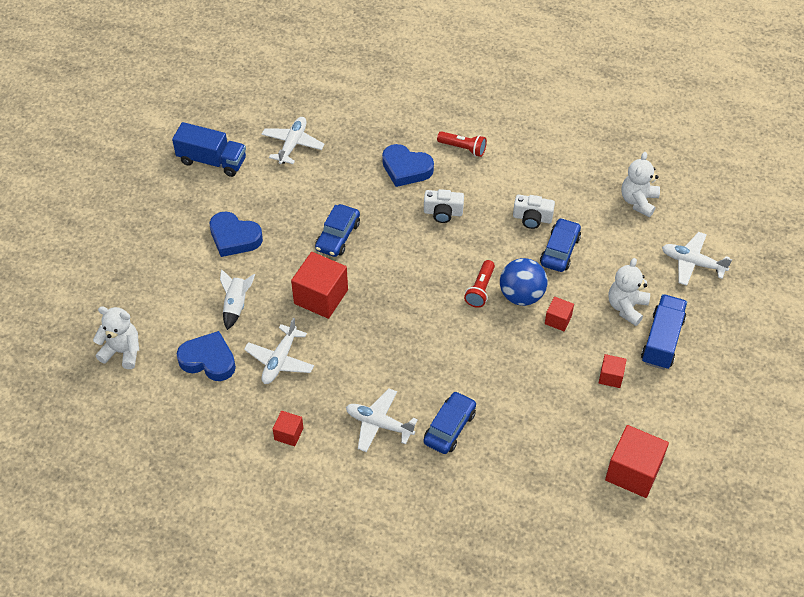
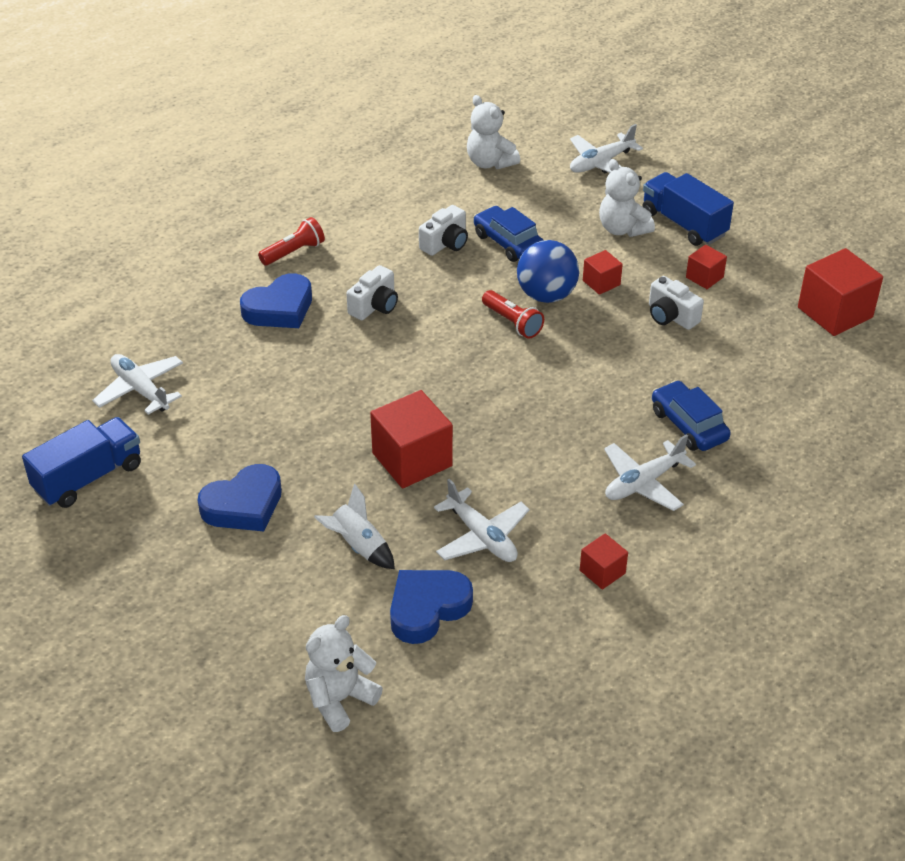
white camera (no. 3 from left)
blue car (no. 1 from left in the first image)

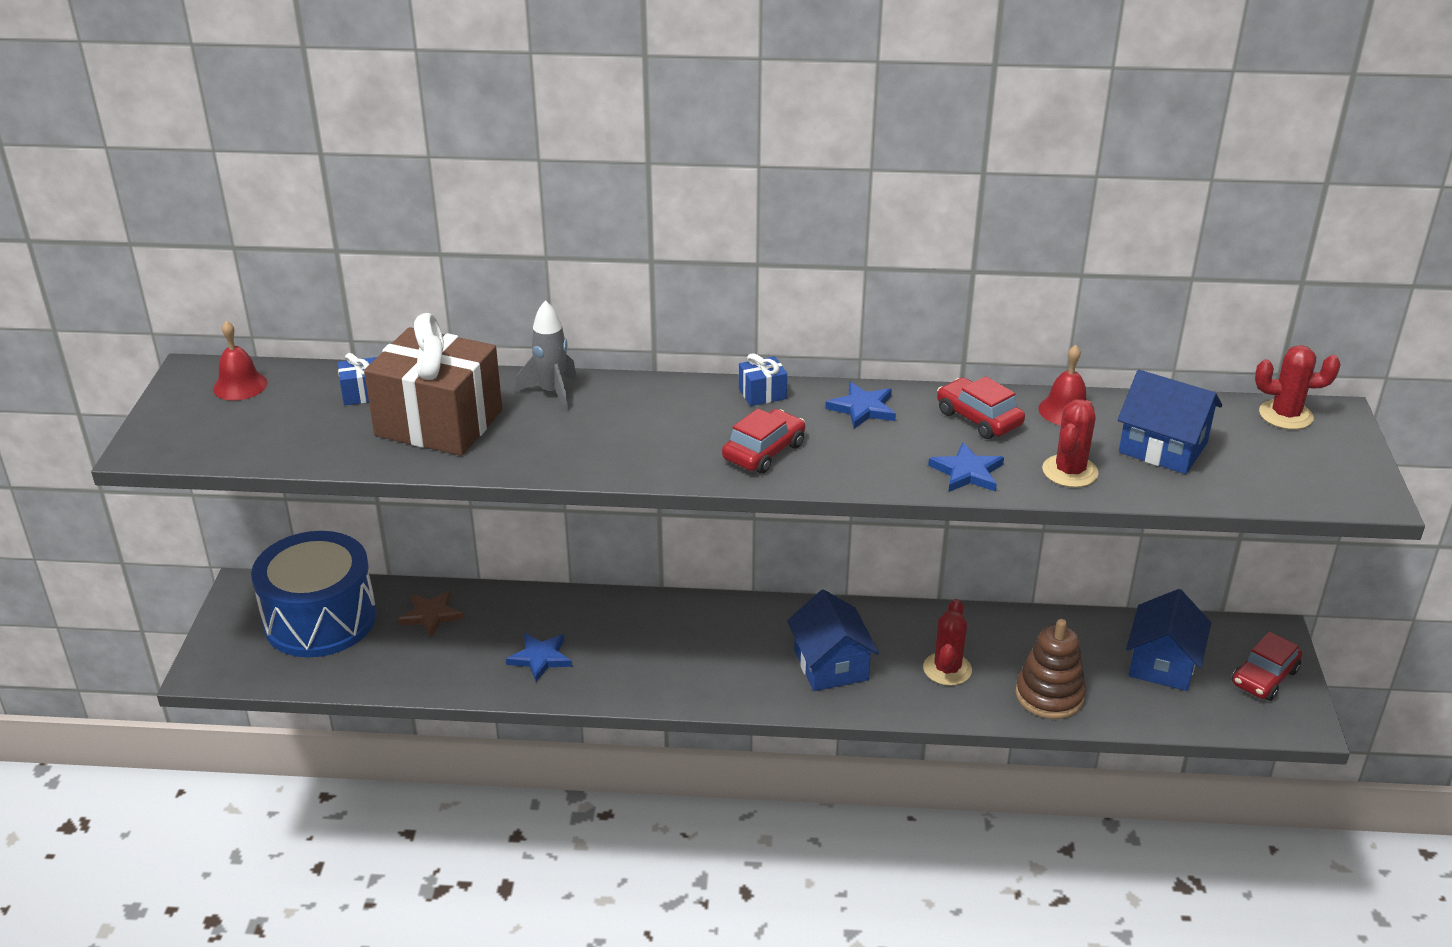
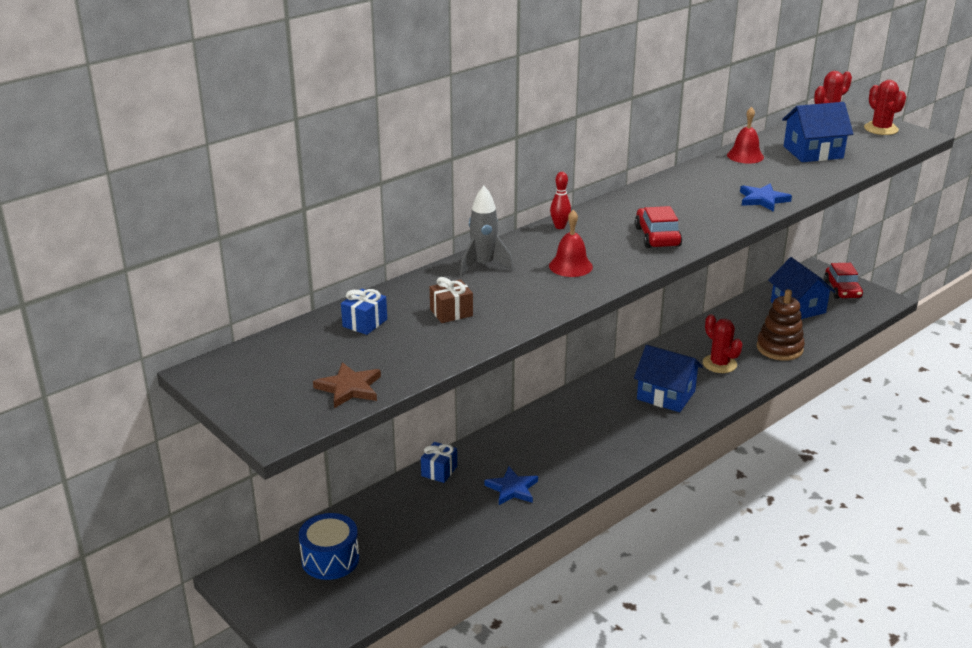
blue toy drum
russet star
blue gift (no. 2 from left)
russet gift
red hand bell (no. 1 from left)
red bowling pin
red cactus (no. 3 from left)
blue star (no. 2 from left in the first image)
red car (no. 2 from left in the first image)

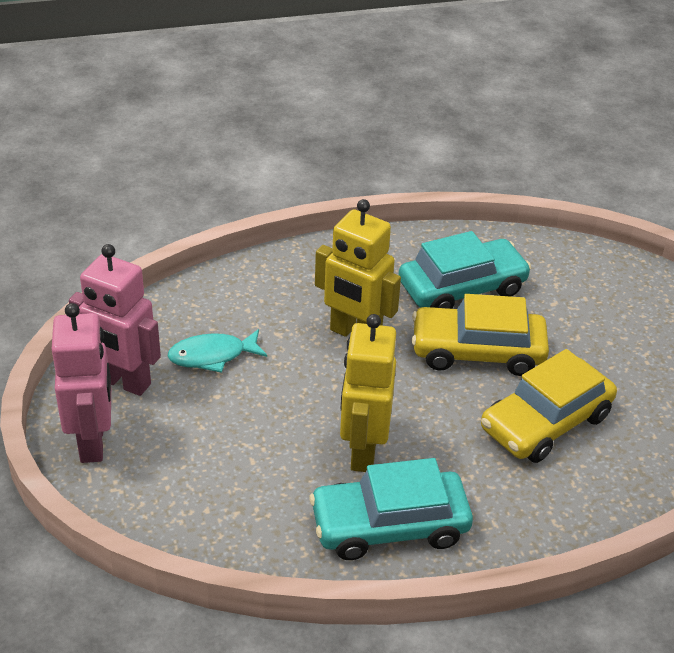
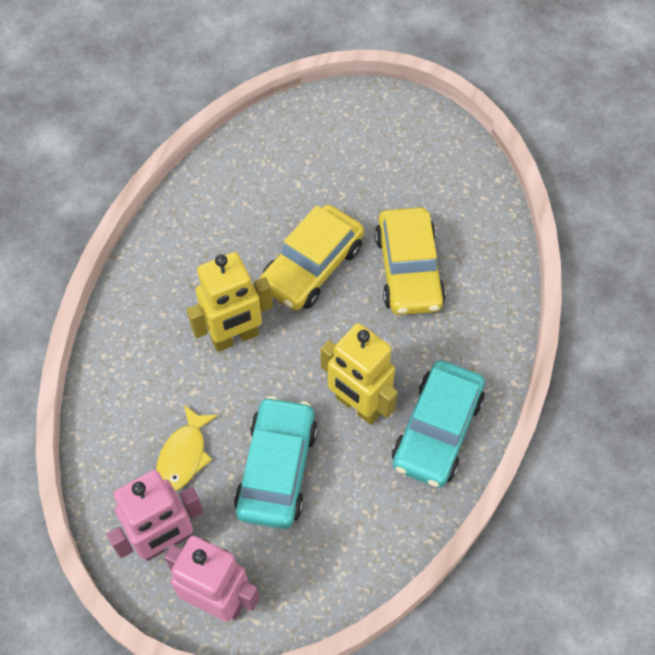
bright yellow fish figure
teal car (no. 1 from left)

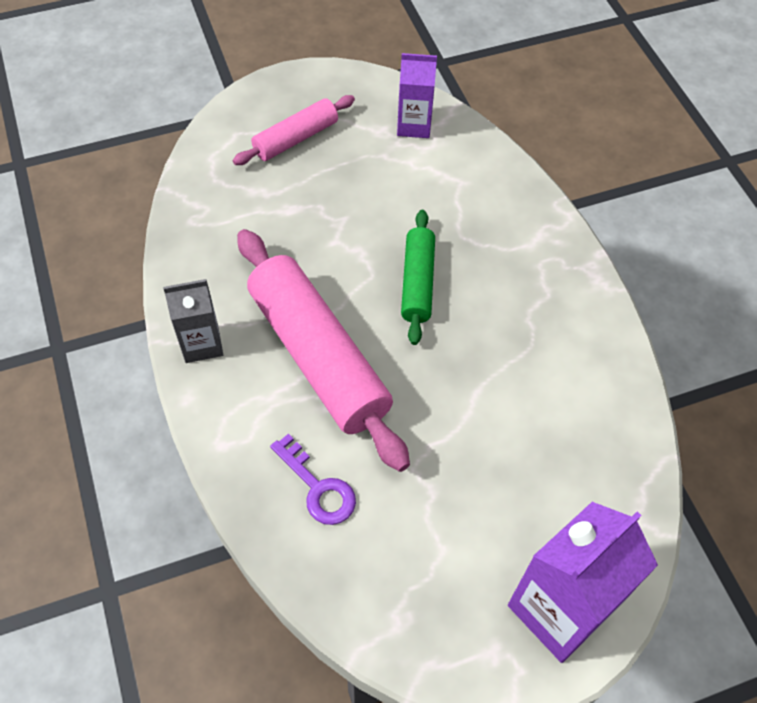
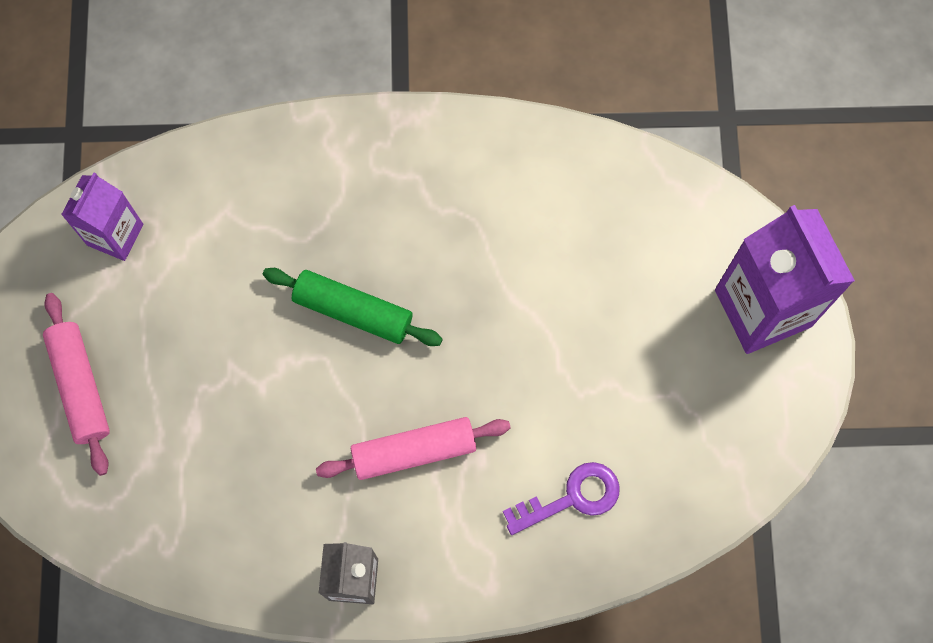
rosy rolling pin (no. 2 from left)

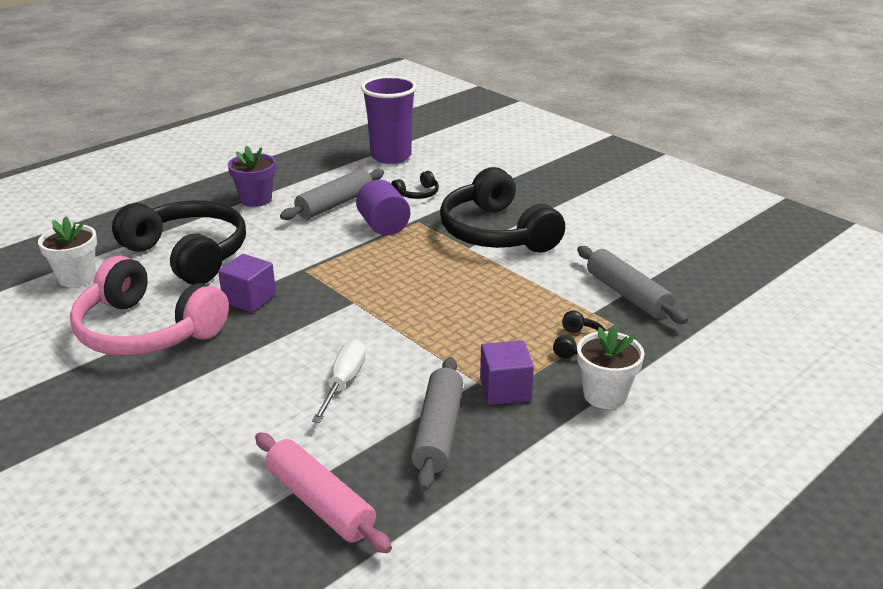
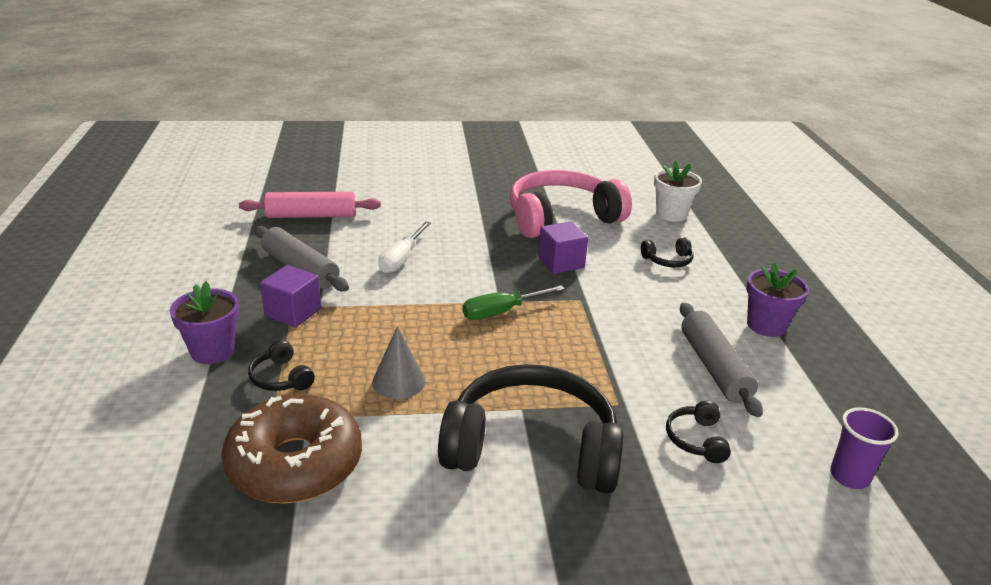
violet flower pot (no. 1 from left)
russet doughnut
gray cone
white hand screwdriver
green hand screwdriver
black headphones (no. 3 from left)
violet tumbler
violet cylinder

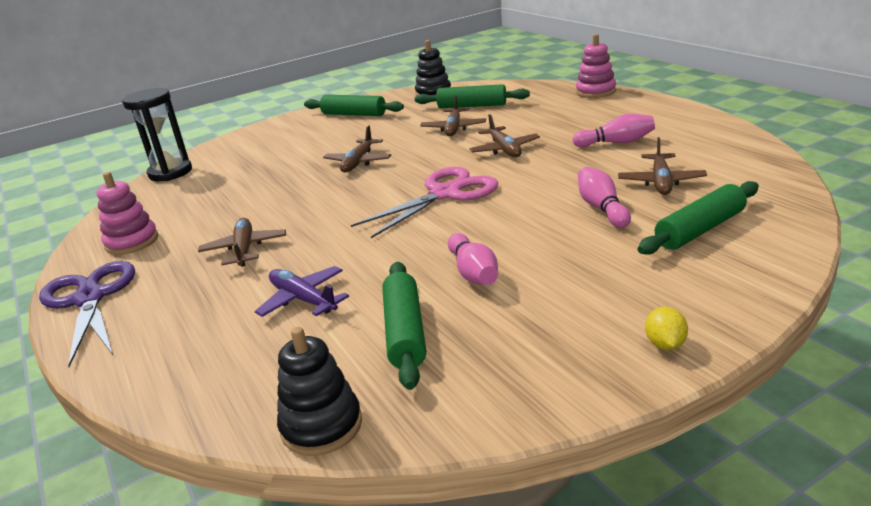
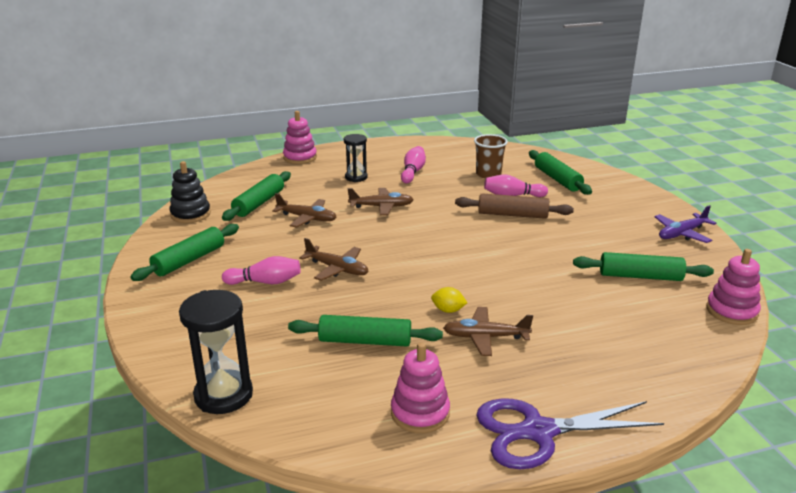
rosy bowling pin (no. 1 from left)
green rolling pin (no. 3 from left)
black sand timer (no. 2 from left)
bright yellow toy lemon
russet rolling pin
russet tumbler
violet plane
rosy stacking toy (no. 3 from left)
rosy pair of scissors

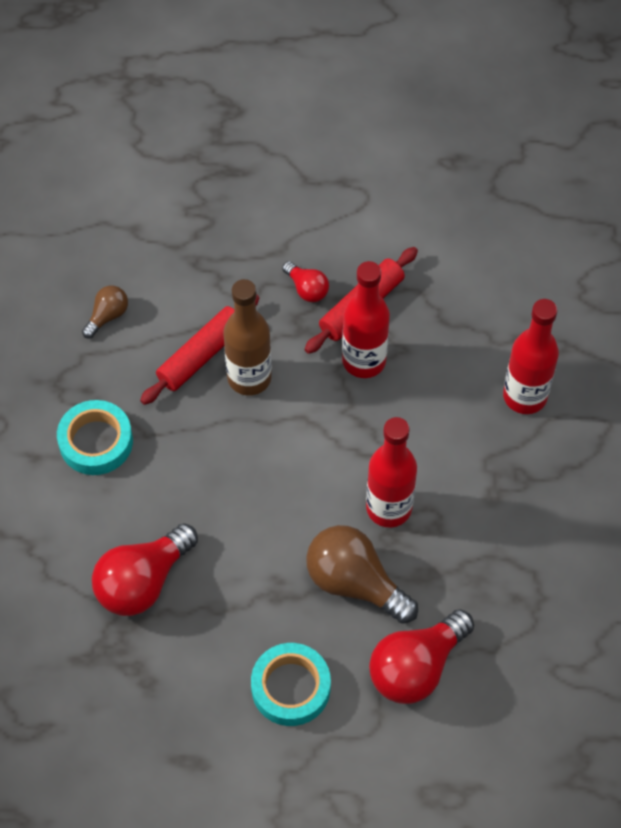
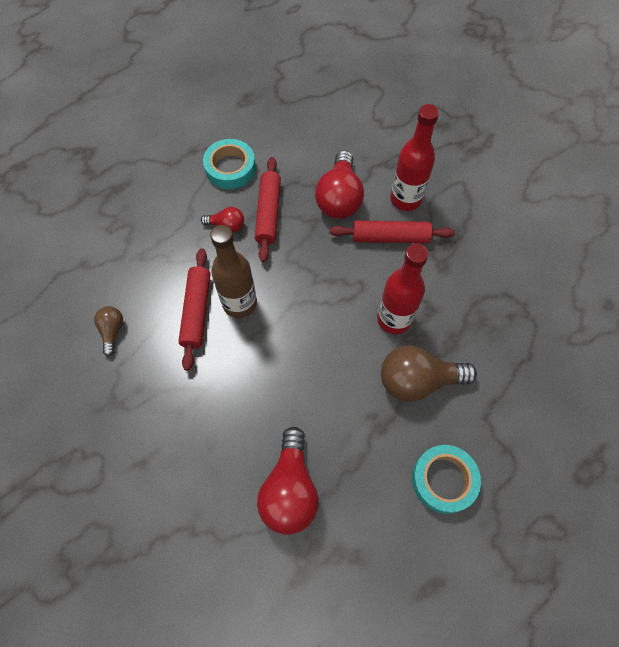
teal sticky tape (no. 1 from left)
red light bulb (no. 3 from left)
red rolling pin (no. 3 from left)
red bottle (no. 1 from left in the first image)

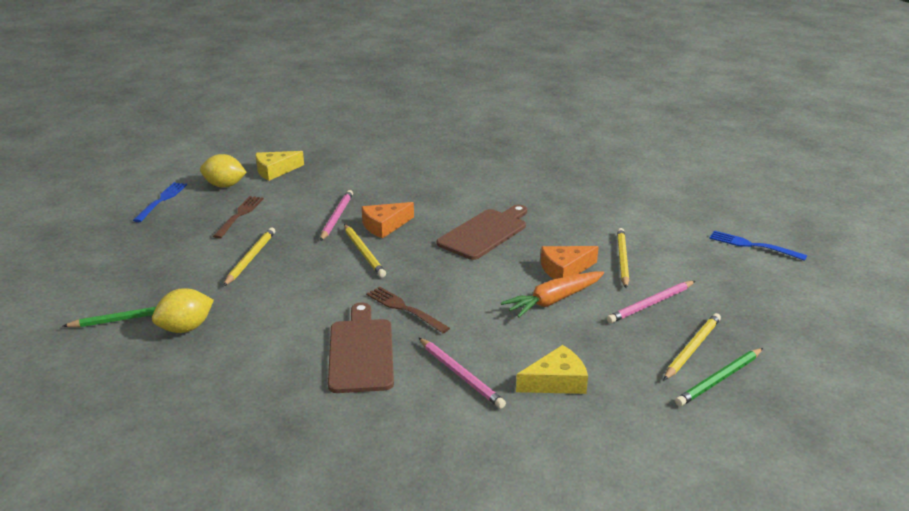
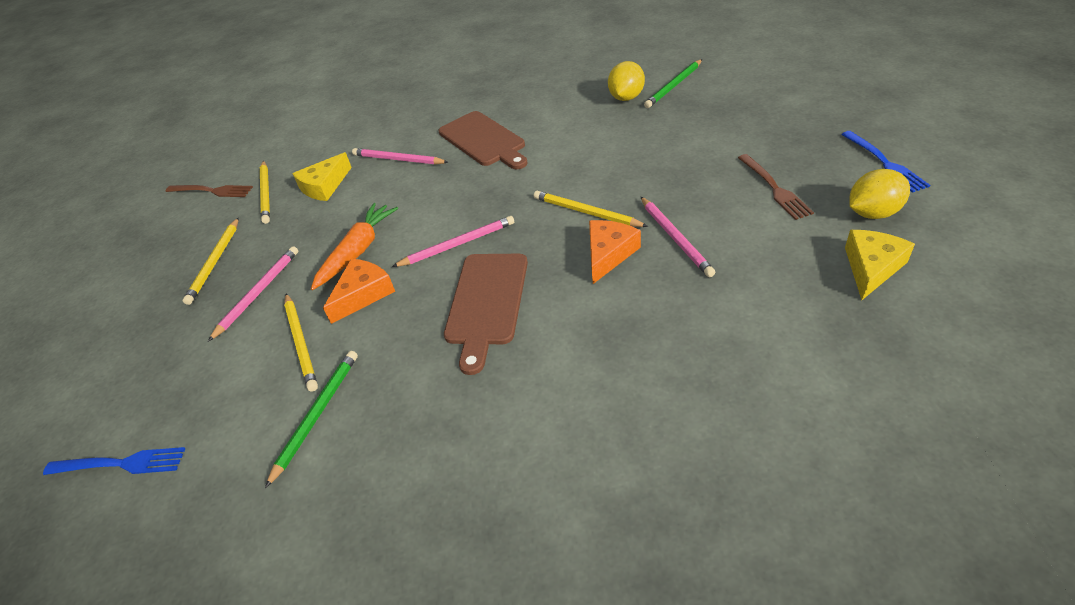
russet dinner fork (no. 1 from left)
bright yellow lead pencil (no. 2 from left)
green lead pencil (no. 1 from left)
rosy lead pencil (no. 3 from left)

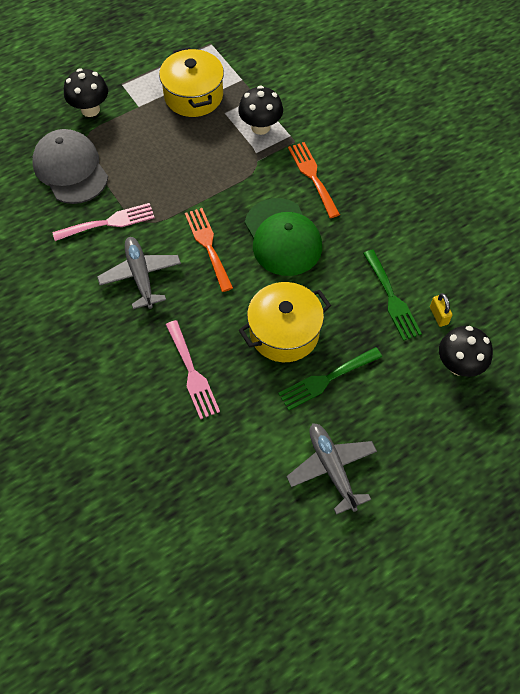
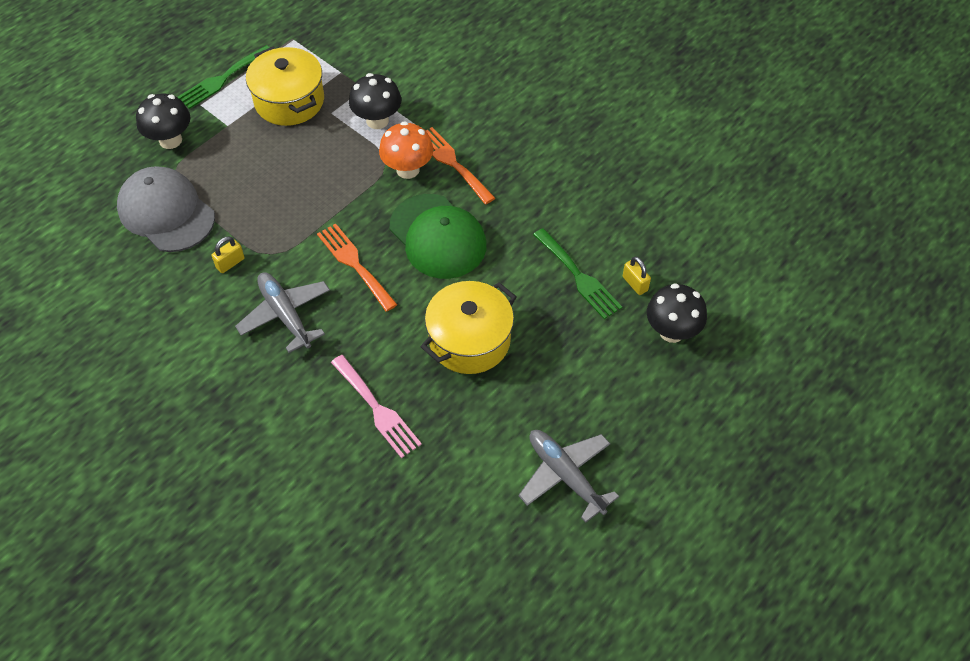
green dinner fork (no. 1 from left)
bright yellow small lock (no. 1 from left)
orange-coloured mushroom

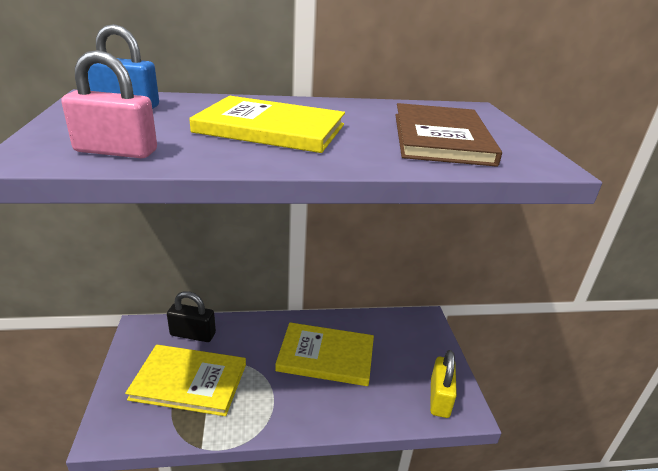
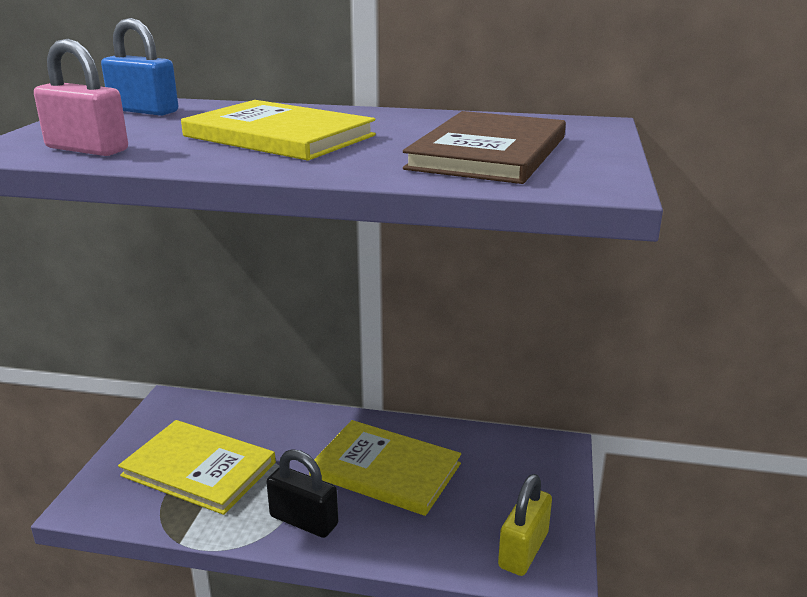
black small lock

